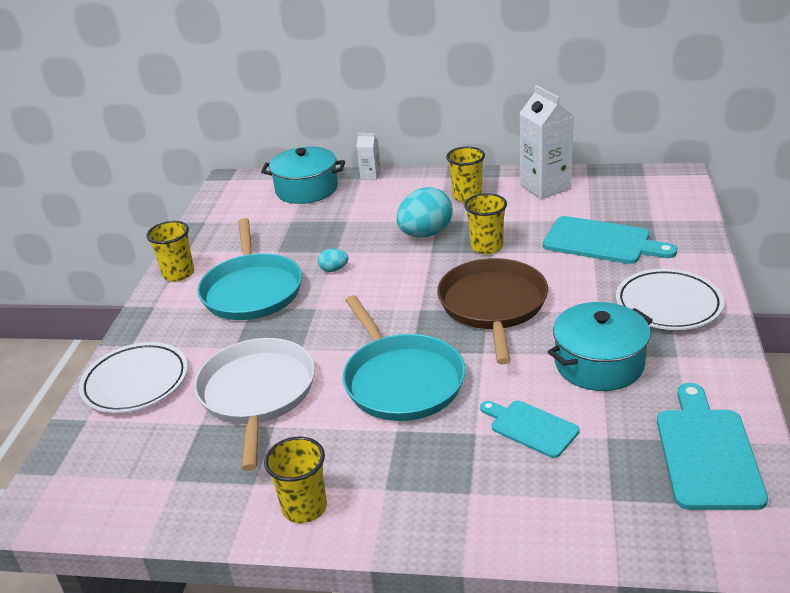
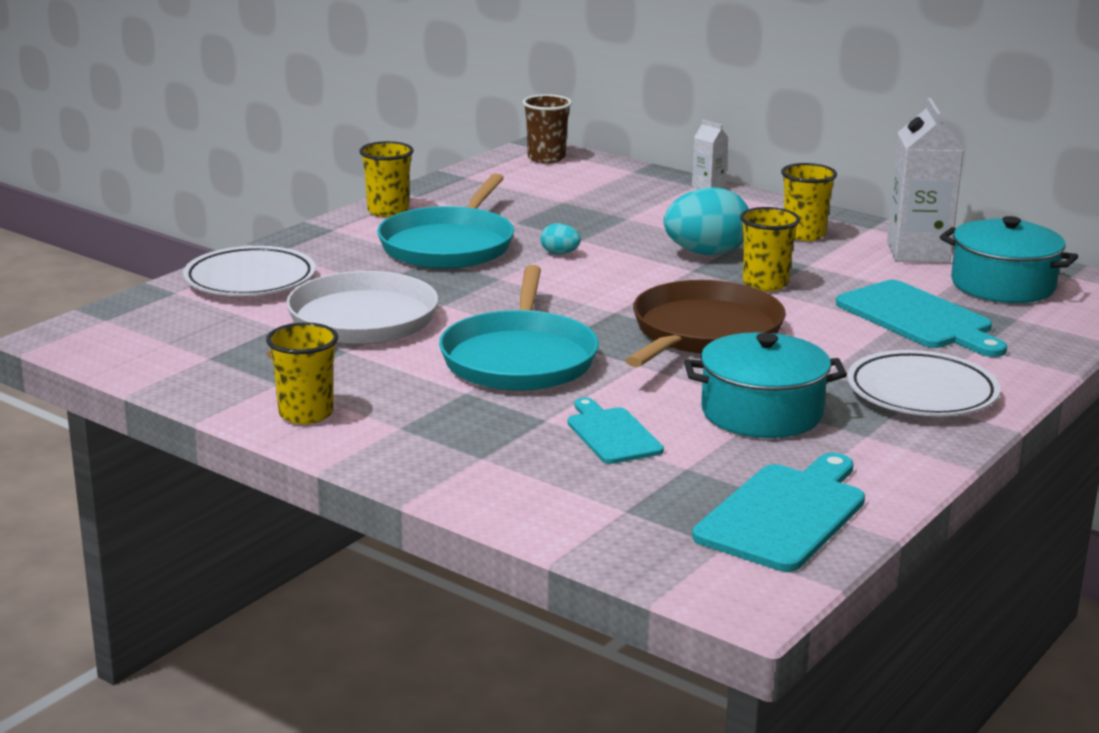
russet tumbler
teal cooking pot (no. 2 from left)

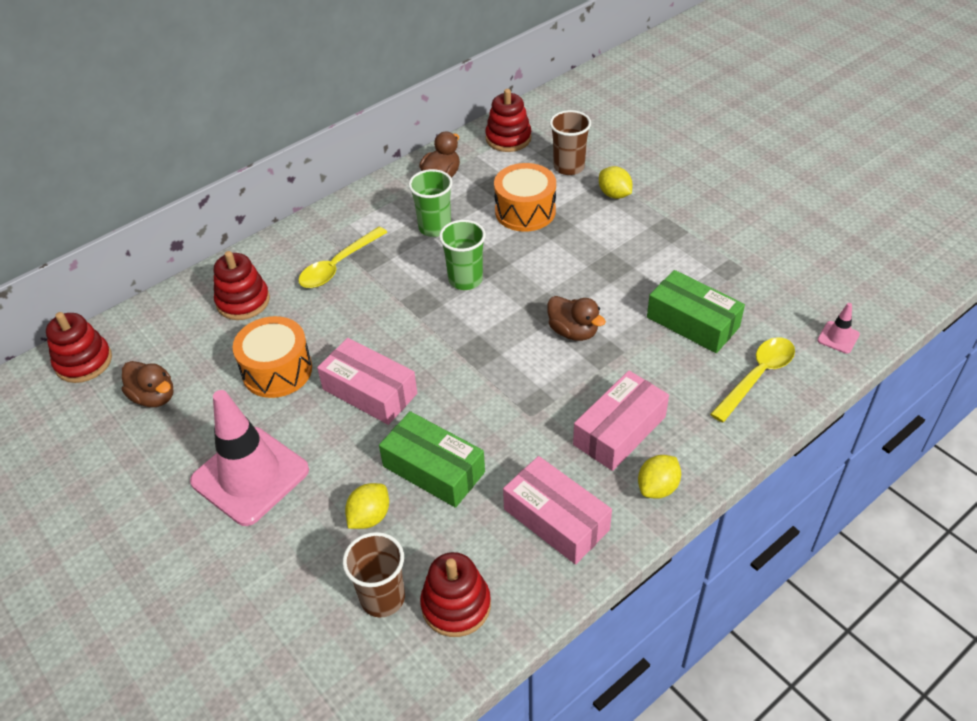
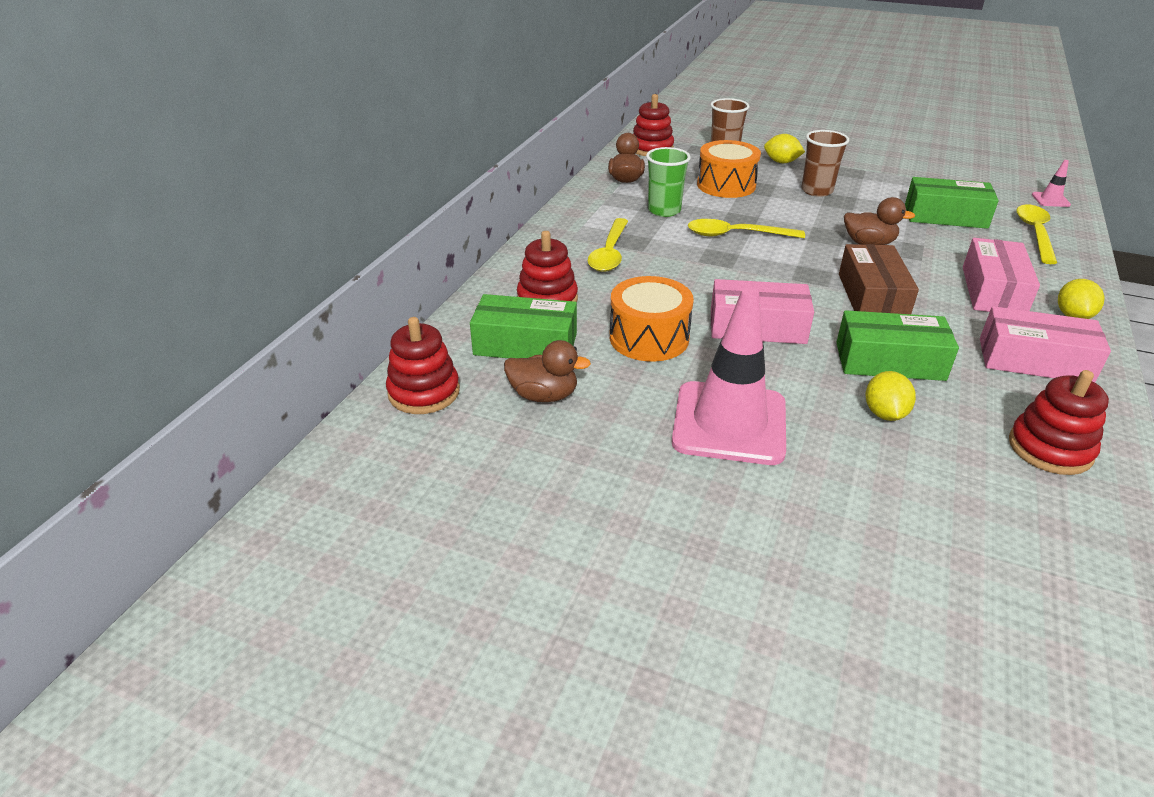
green box (no. 1 from left)
bright yellow teaspoon (no. 2 from left)
russet tumbler (no. 2 from left)
russet box

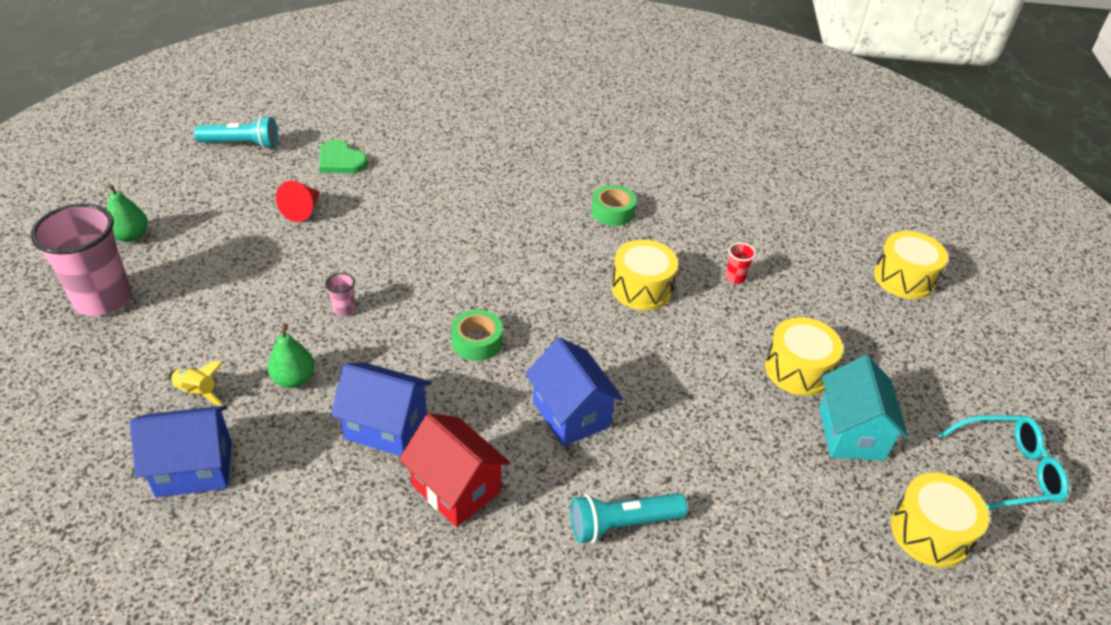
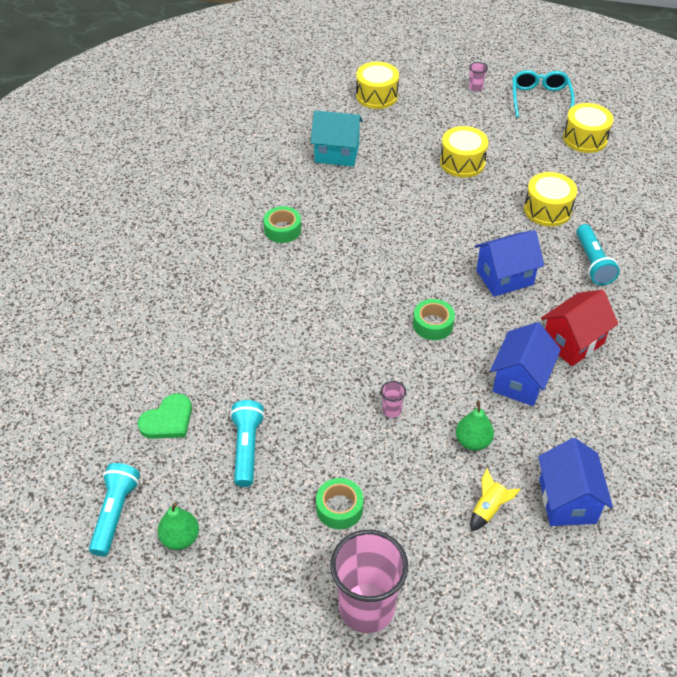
green toy pear (no. 1 from left)
teal pocket torch (no. 2 from left)
teal house
green sticky tape (no. 2 from left)
rosy tumbler (no. 3 from left)
bright yellow toy drum (no. 3 from left)
red tumbler

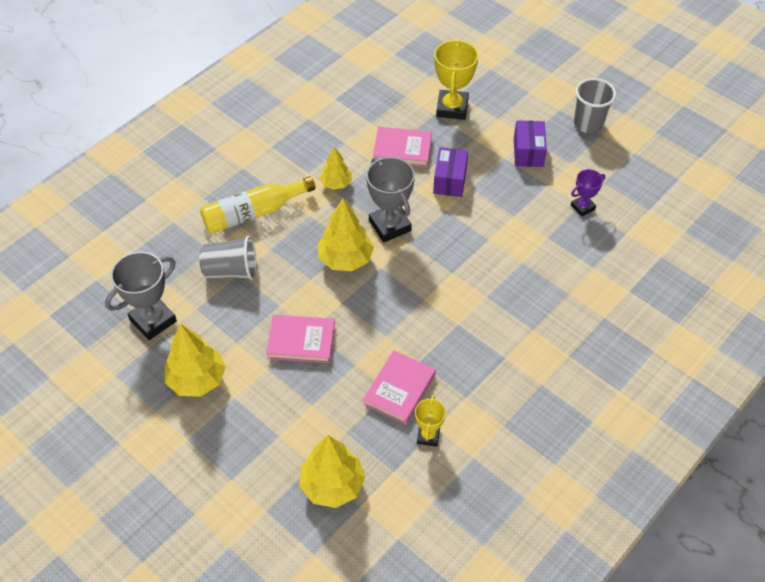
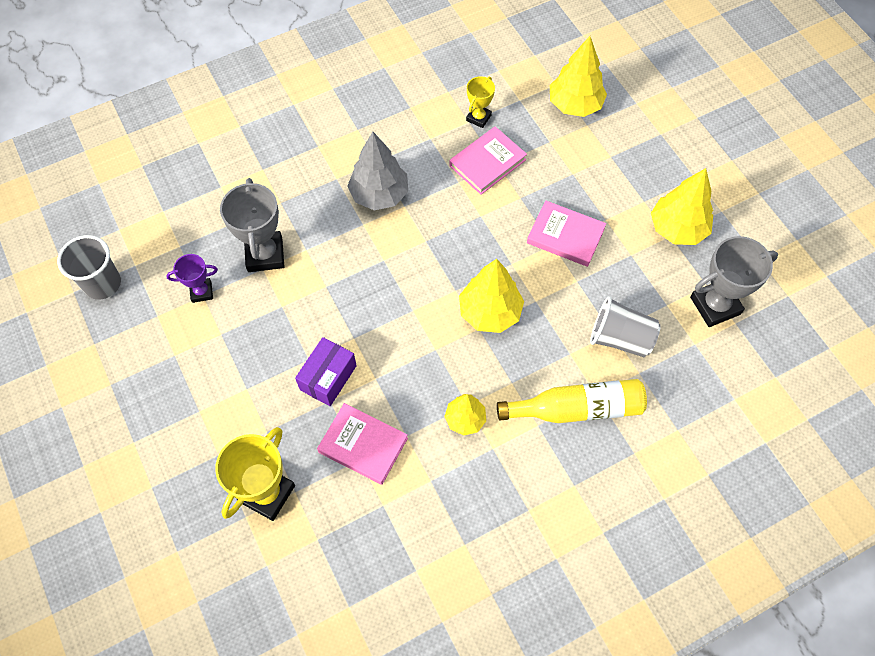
gray tumbler (no. 1 from left)
gray prize cup (no. 1 from left)
gray tree
violet box (no. 2 from left in the first image)

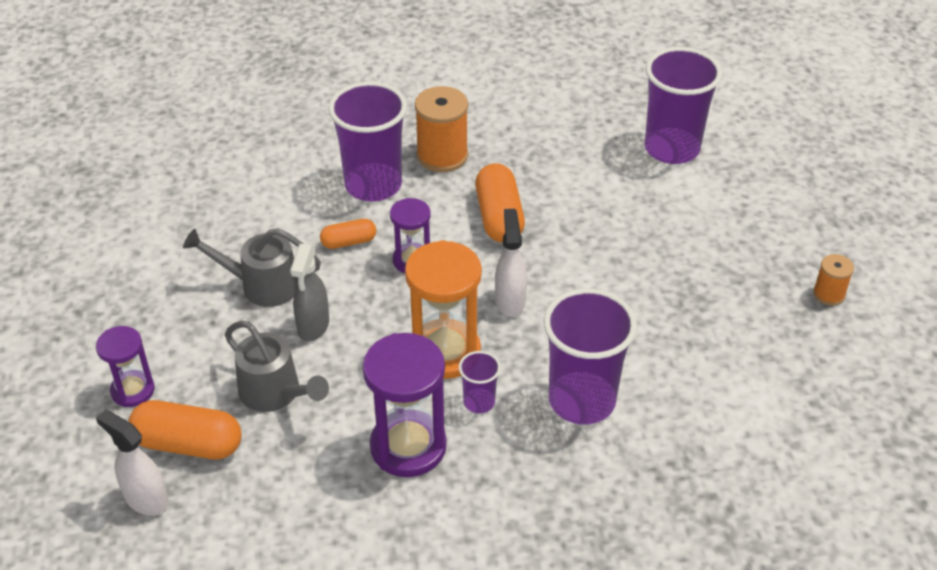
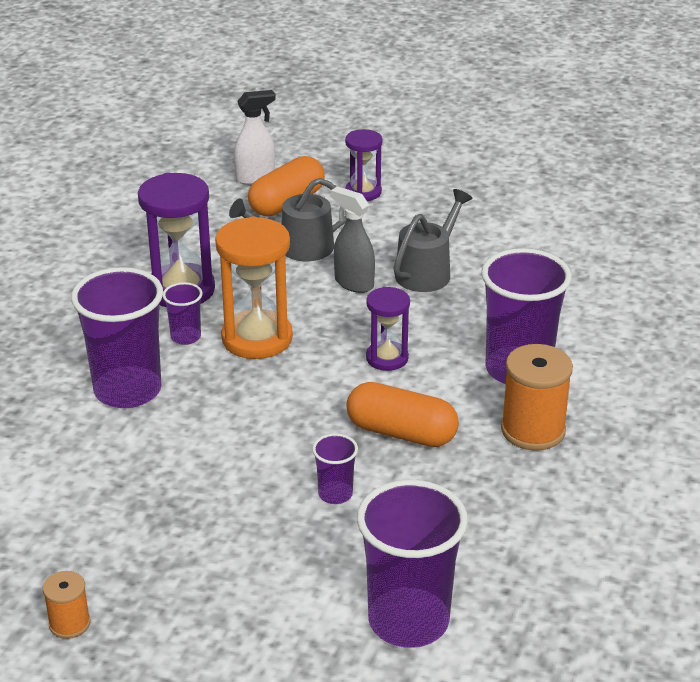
violet tumbler (no. 3 from left)
orange-coloured pill (no. 2 from left in the first image)
white spray bottle (no. 2 from left in the first image)

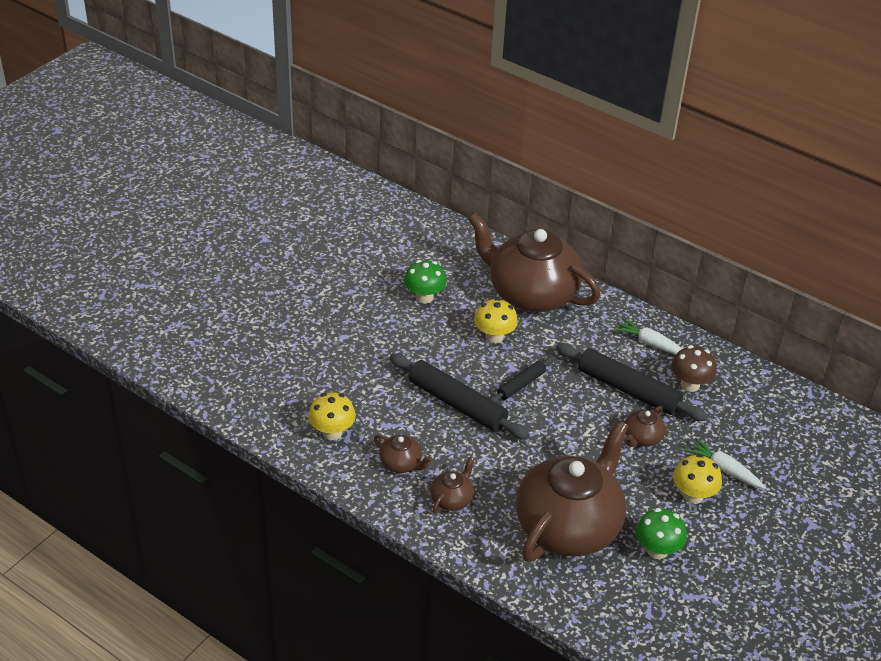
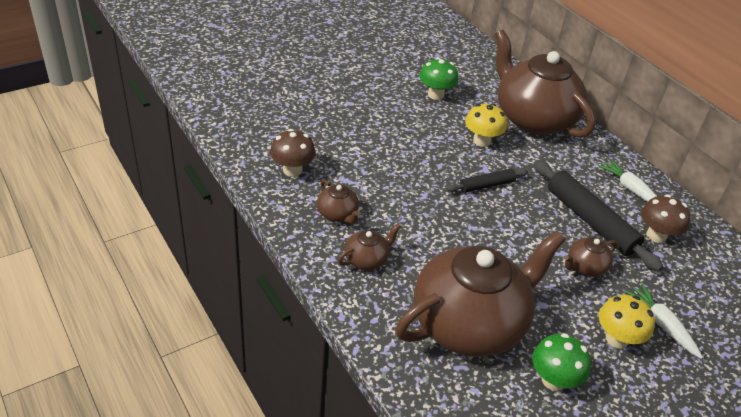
russet mushroom (no. 1 from left)
black rolling pin (no. 1 from left in the first image)

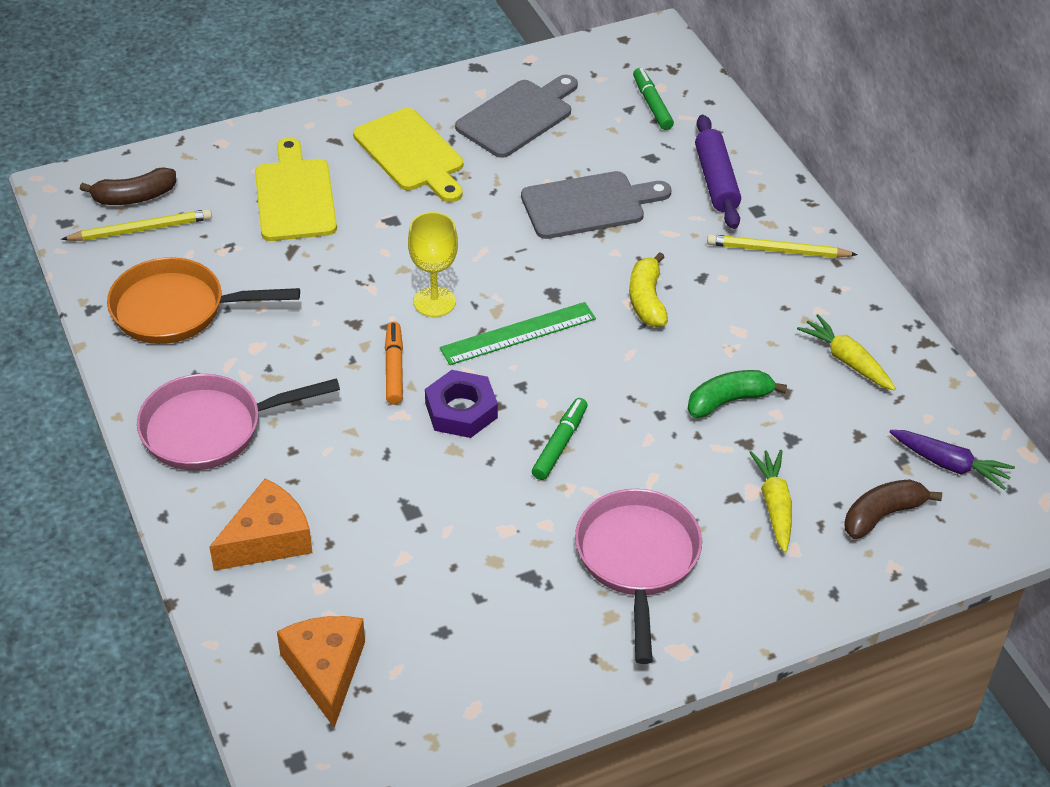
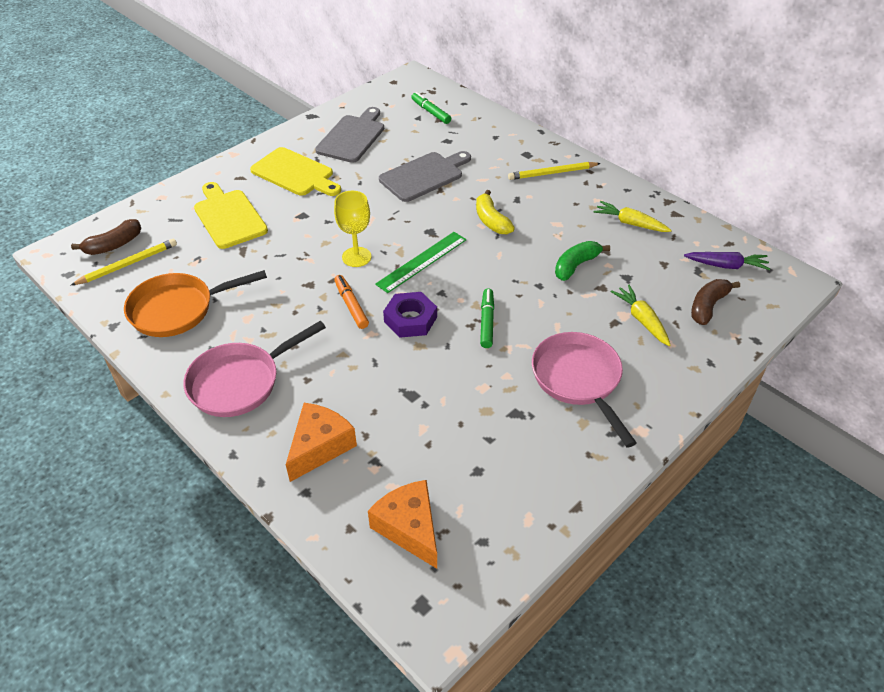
violet rolling pin

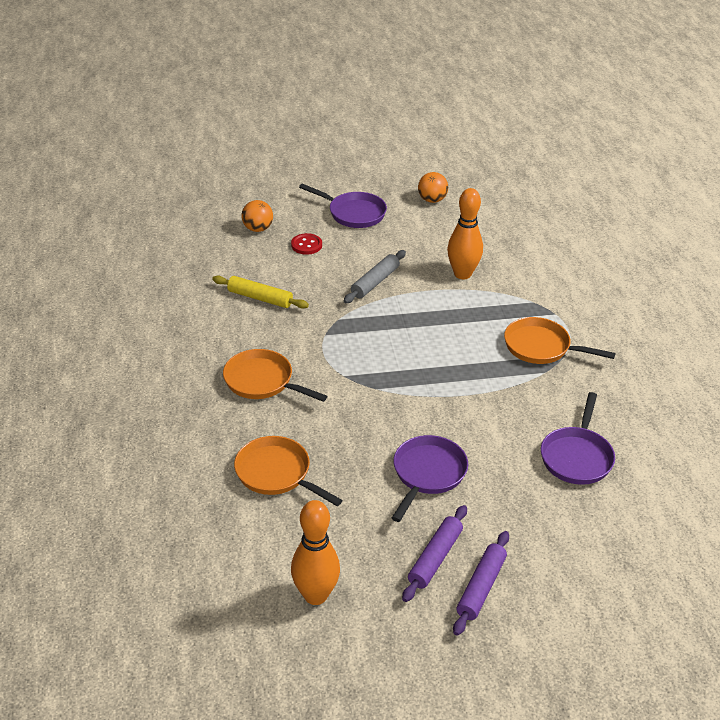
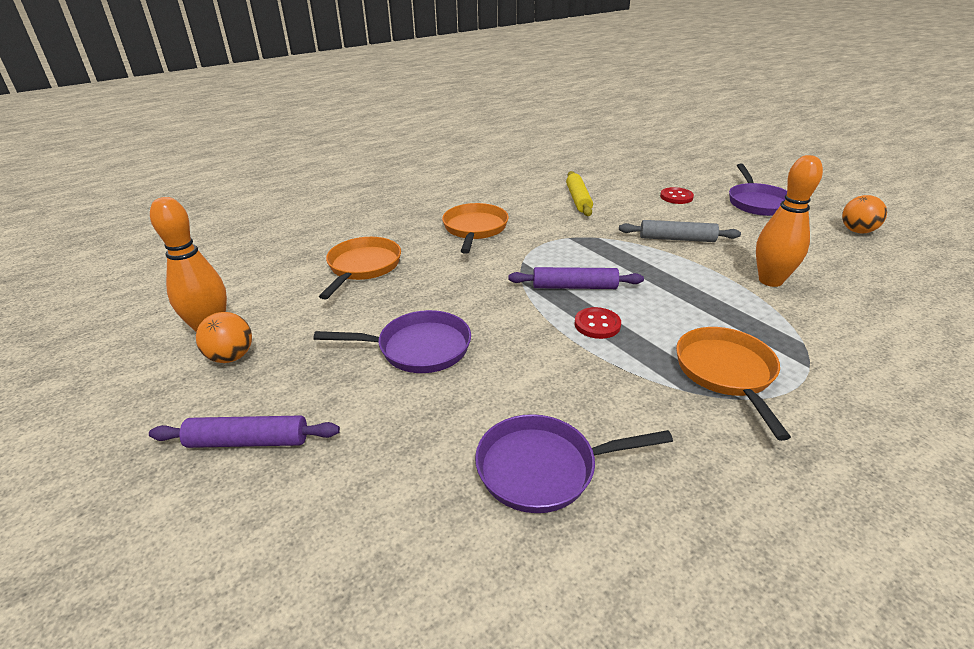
orange-coloured ball (no. 1 from left)
violet rolling pin (no. 2 from left)
red sewing button (no. 1 from left)

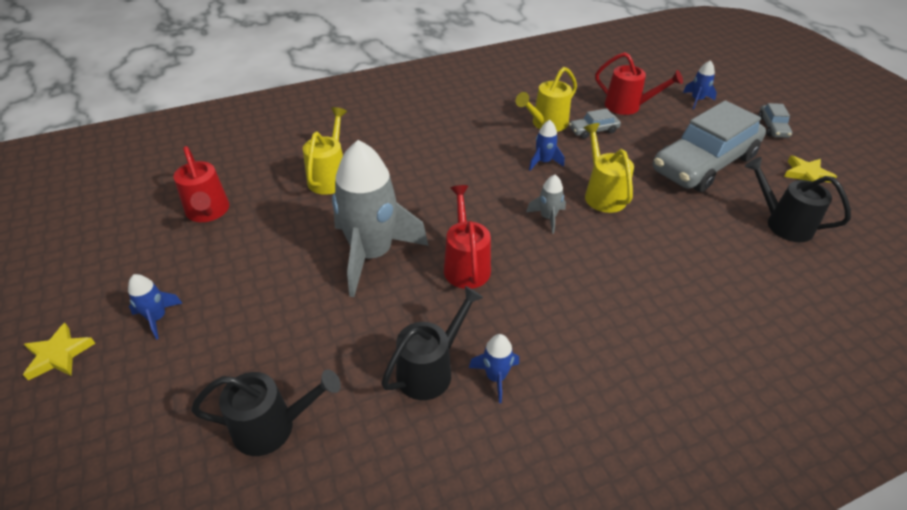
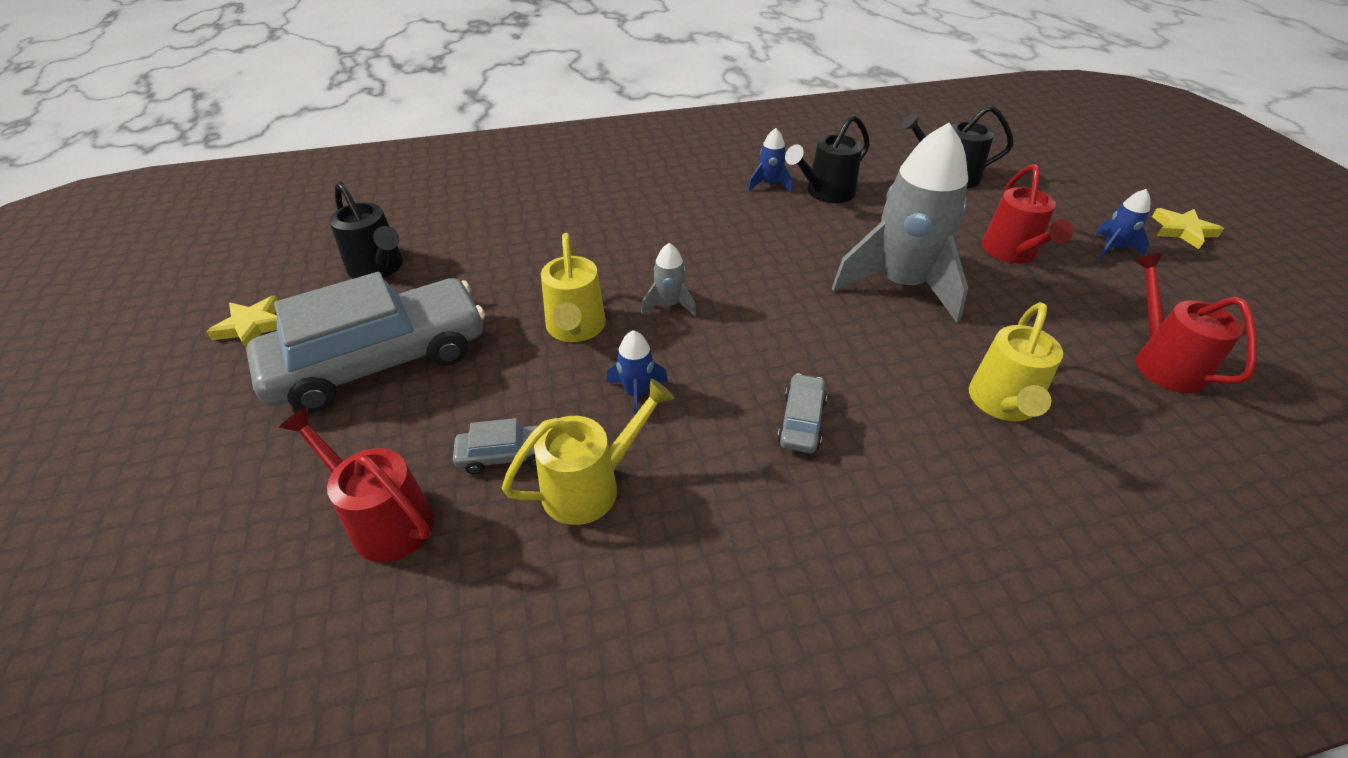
gray car (no. 3 from left)
red watering pot (no. 2 from left)
blue rocket (no. 4 from left in the first image)

